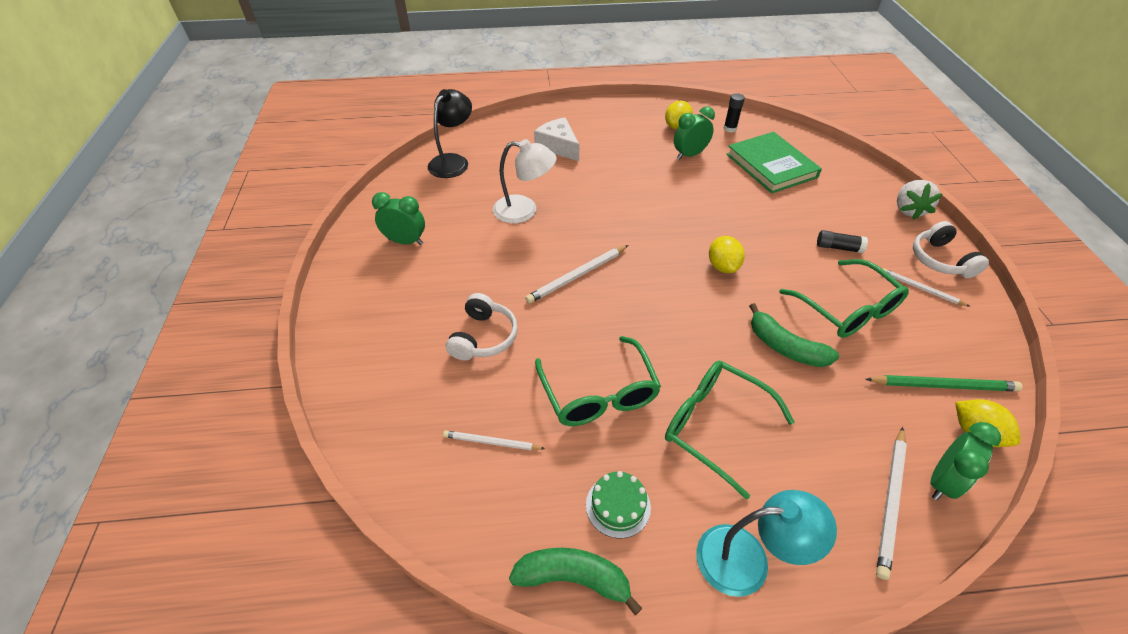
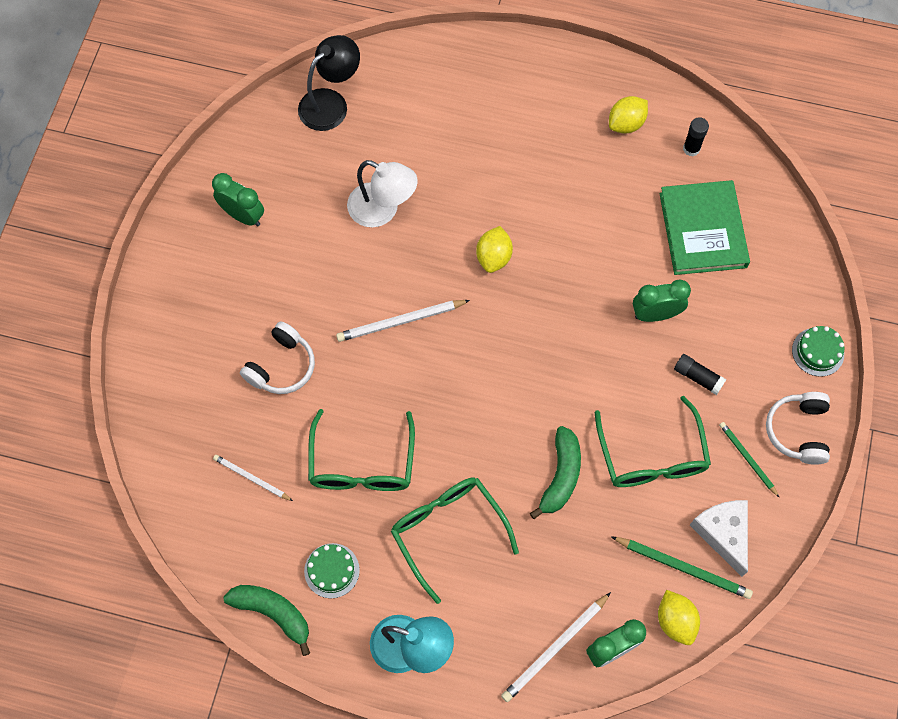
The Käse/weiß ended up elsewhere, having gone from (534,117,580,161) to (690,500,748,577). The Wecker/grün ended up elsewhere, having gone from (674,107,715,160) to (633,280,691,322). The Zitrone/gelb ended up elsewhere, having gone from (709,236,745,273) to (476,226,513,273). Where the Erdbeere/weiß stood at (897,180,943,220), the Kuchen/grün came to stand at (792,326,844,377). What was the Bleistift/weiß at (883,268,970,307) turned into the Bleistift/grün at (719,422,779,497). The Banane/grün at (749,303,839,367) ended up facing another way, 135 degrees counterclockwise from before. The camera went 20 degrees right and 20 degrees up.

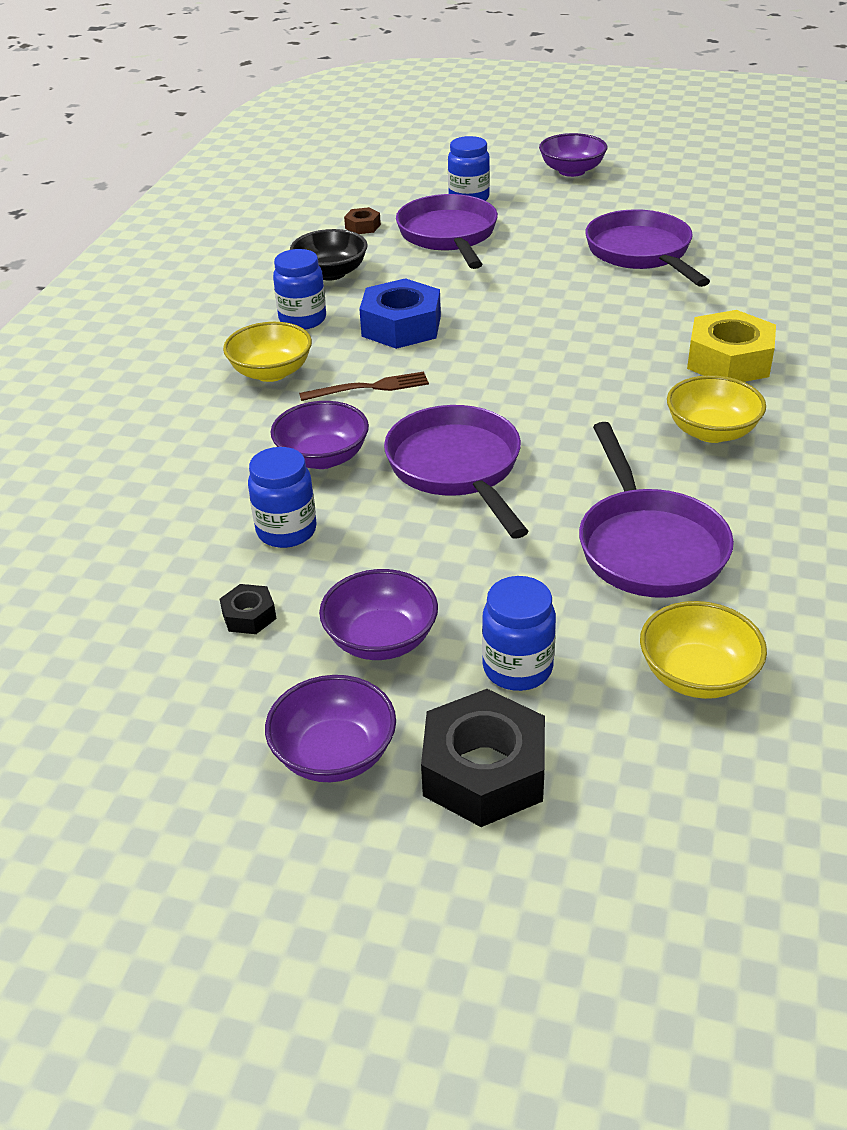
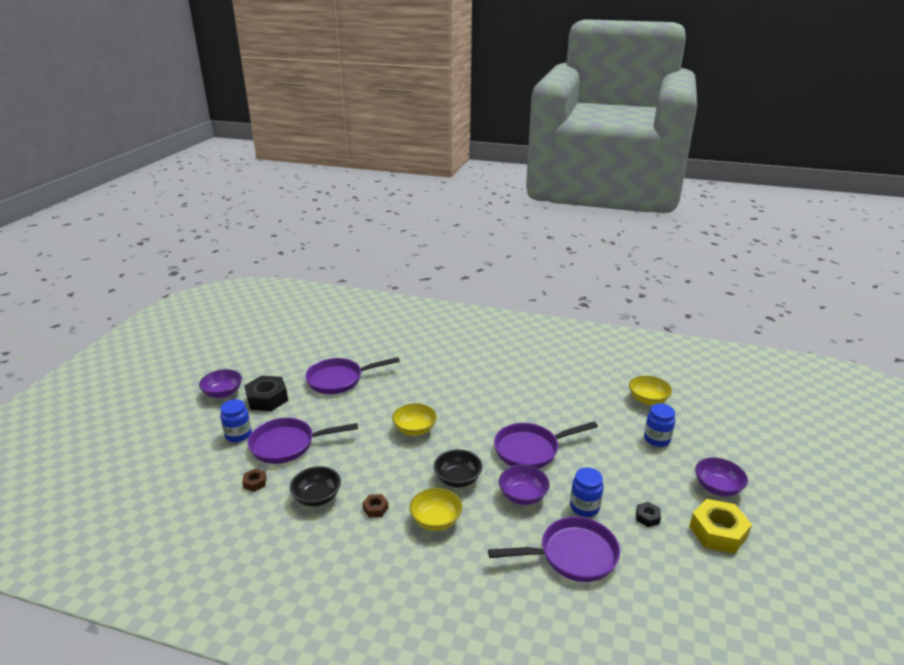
The second view lost the Schüssel/lila at (319,569,438,660). The second view lost the Sechskantmutter/blau at (359,278,441,349). The Sechskantmutter/schwarz ended up elsewhere, having gone from (421,689,545,827) to (244,376,288,411). The Pfanne/lila ended up elsewhere, having gone from (579,422,734,598) to (488,517,620,582). The Schüssel/gelb ended up elsewhere, having gone from (667,375,766,443) to (392,403,437,436). The Sechskantmutter/gelb ended up elsewhere, having gone from (687,310,776,382) to (689,499,752,554). Where the Einmachglas/blau stood at (273,249,326,329), the Sechskantmutter/braun came to stand at (362,494,389,518). Where the Gabel/braun stood at (299,372,429,401), the Schüssel/schwarz came to stand at (434,449,483,487). The camera went 90 degrees left and 10 degrees down.

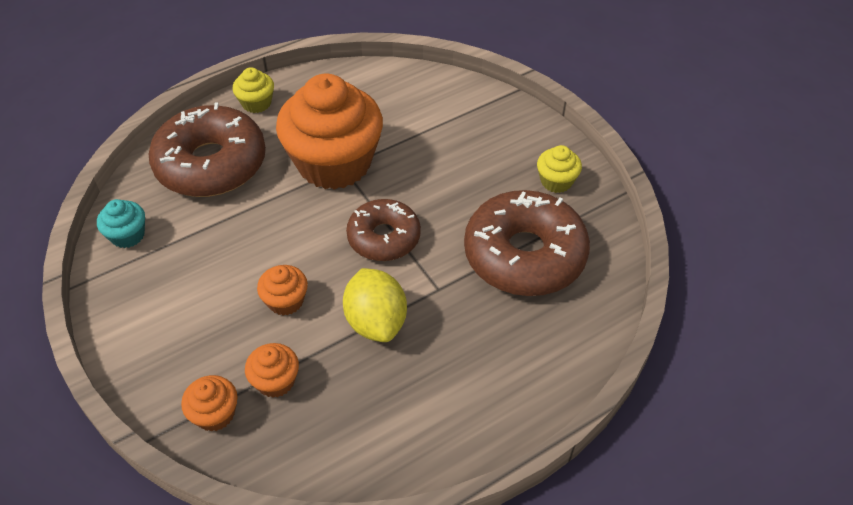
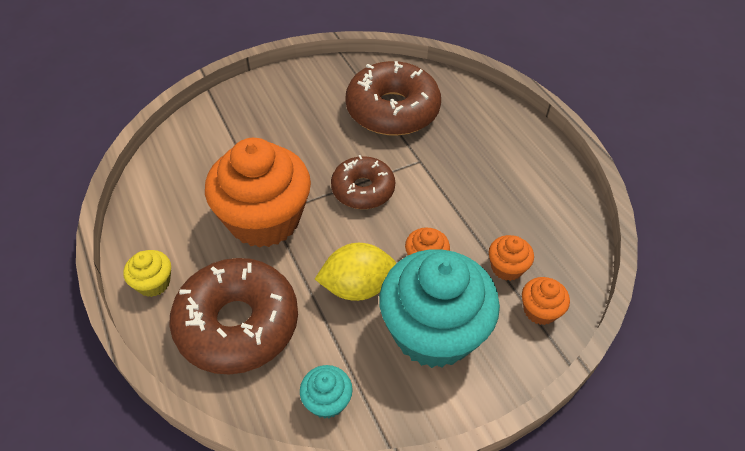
The second view lost the Muffin/gelb at (537,145,582,193). The second view gained the Muffin/türkis at (379,249,500,368). The Zitrone/gelb ended up elsewhere, having gone from (343,268,407,342) to (315,243,396,301). The camera went 85 degrees left and 0 degrees up.

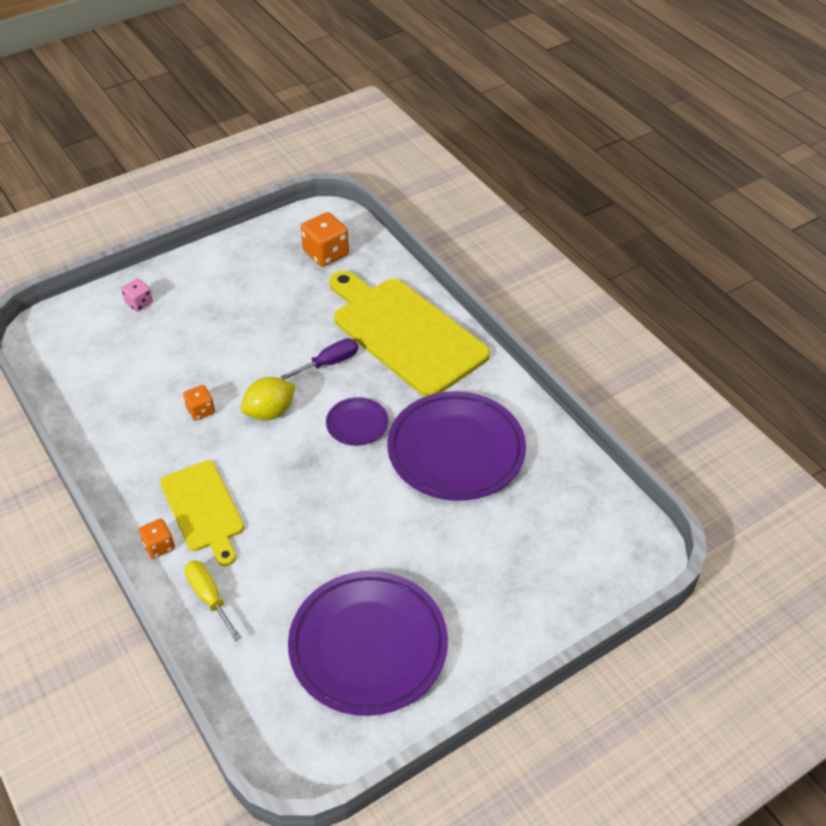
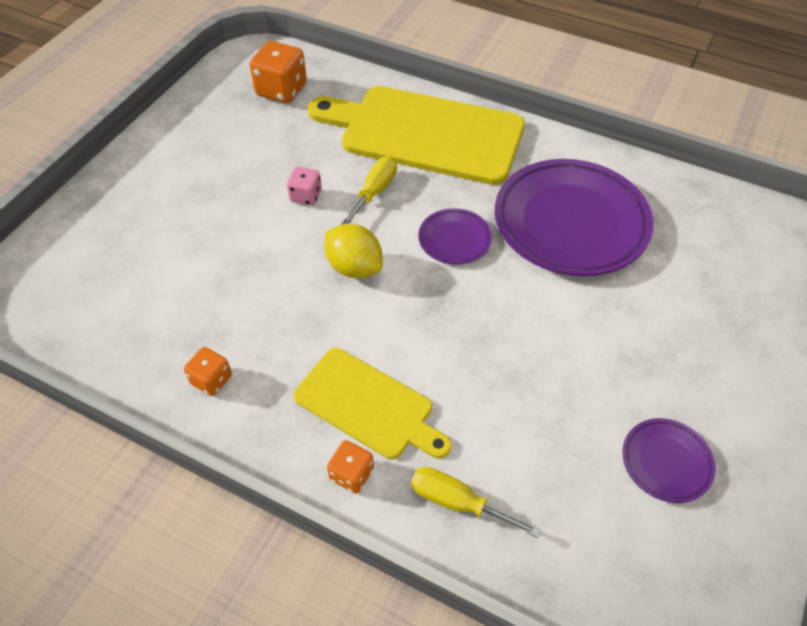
The Spielwürfel/rosa ended up elsewhere, having gone from (121,278,153,311) to (287,167,322,206). The Spielwürfel/orange ended up elsewhere, having gone from (183,385,215,421) to (184,347,232,396). What was the Schraubenzieher/lila at (280,338,358,380) turned into the Schraubenzieher/gelb at (341,156,397,225). The Zitrone/gelb at (241,377,296,420) ended up facing another way, 75 degrees counterclockwise from before. The size of the Teller/lila at (288,571,448,716) changed by a factor of 0.46. The camera went 30 degrees left and 5 degrees up.

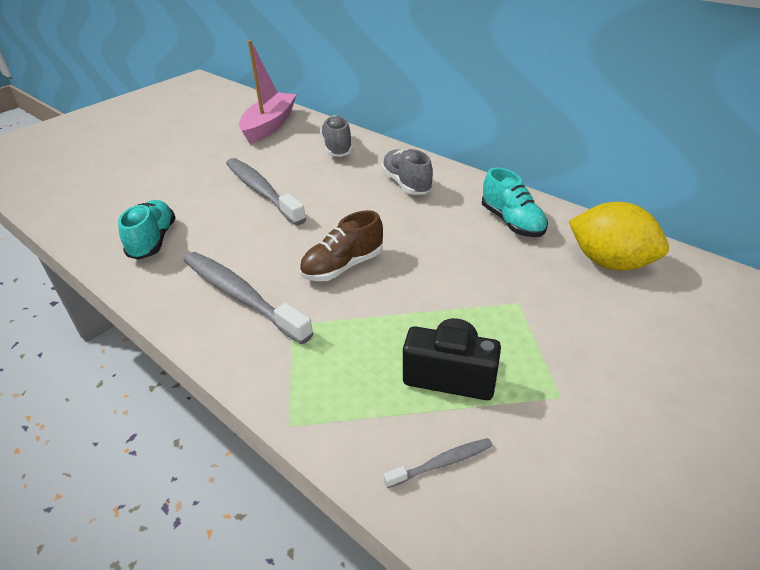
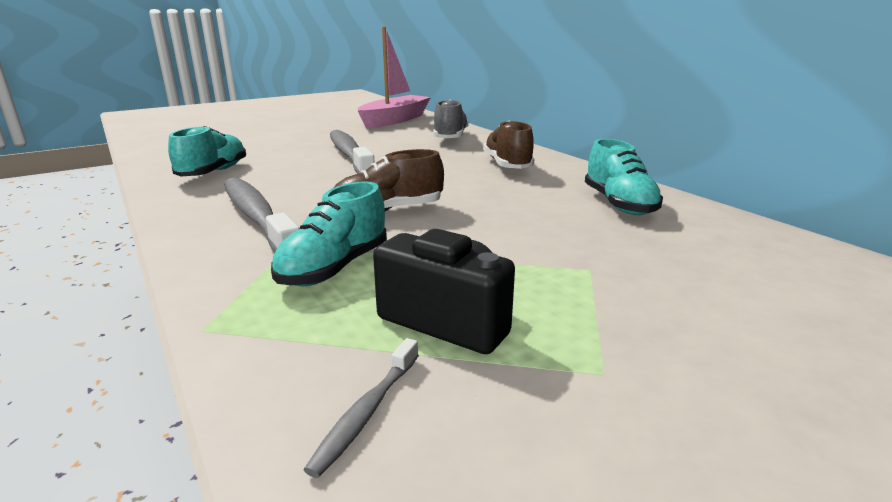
The second view lost the Zitrone/gelb at (569,202,669,271). The second view gained the Schuh/türkis at (271,181,387,286). What was the Schuh/grau at (381,149,433,195) turned into the Schuh/braun at (483,121,534,169). The Zahnbürste/grau at (384,438,493,488) ended up facing another way, 120 degrees clockwise from before. The camera went 15 degrees right and 15 degrees down.

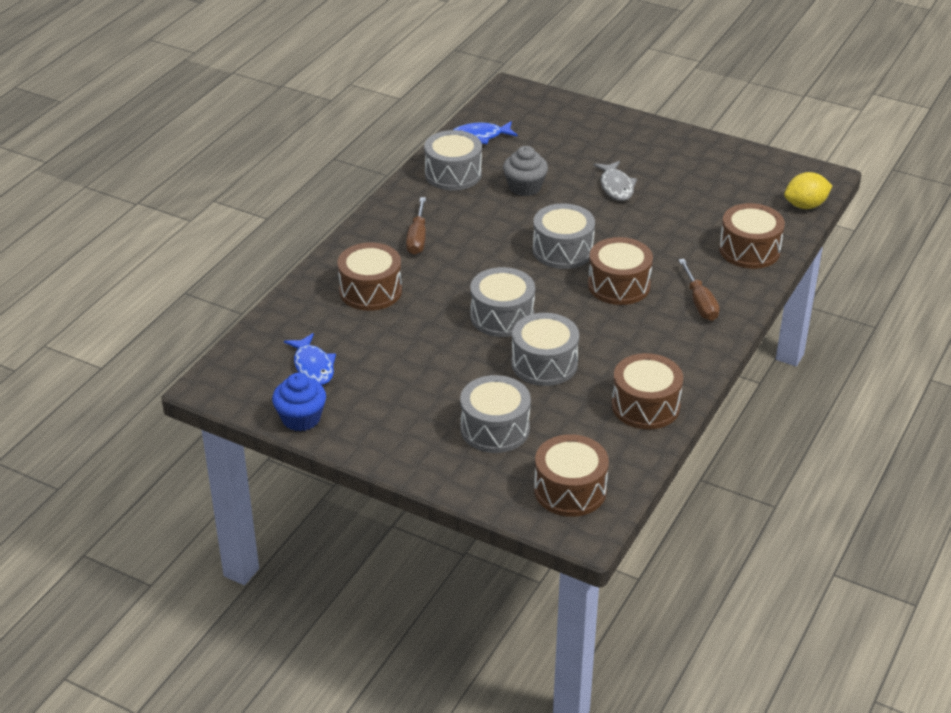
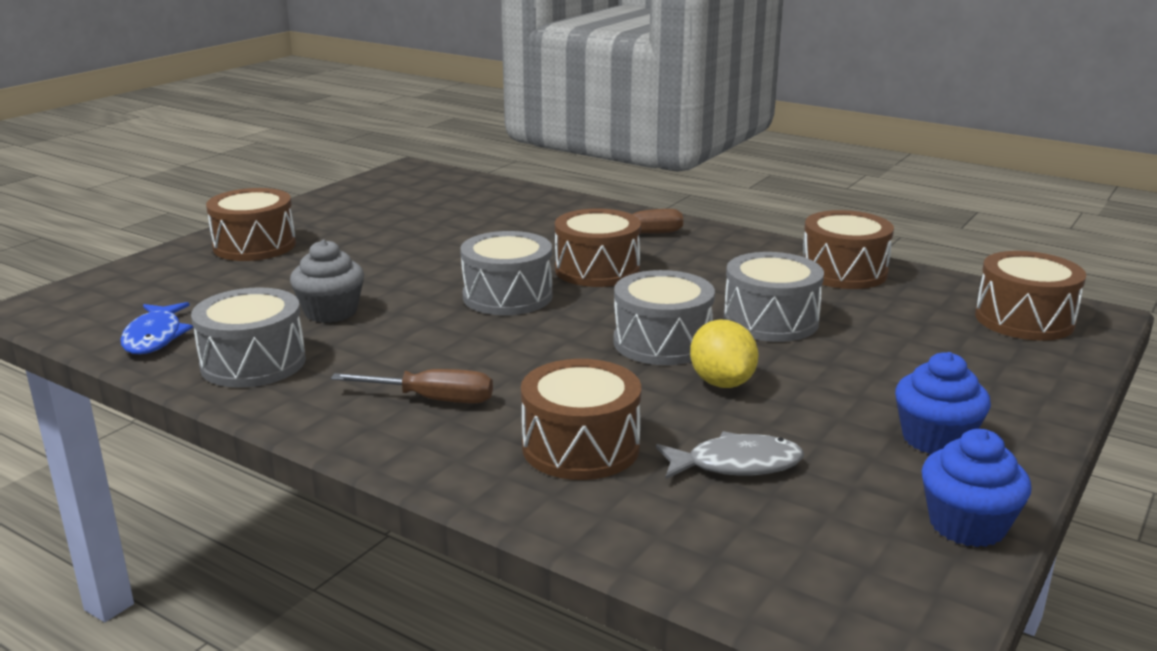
The second view lost the Fisch/blau at (284,333,336,385). The second view lost the Trommel/grau at (460,375,531,453). The second view gained the Muffin/blau at (895,352,991,454). The Fisch/grau ended up elsewhere, having gone from (594,161,637,201) to (656,431,804,479). The Trommel/braun ended up elsewhere, having gone from (719,203,785,269) to (206,188,296,261). The Zitrone/gelb ended up elsewhere, having gone from (784,172,832,209) to (690,320,759,388). The camera went 85 degrees left and 15 degrees down.

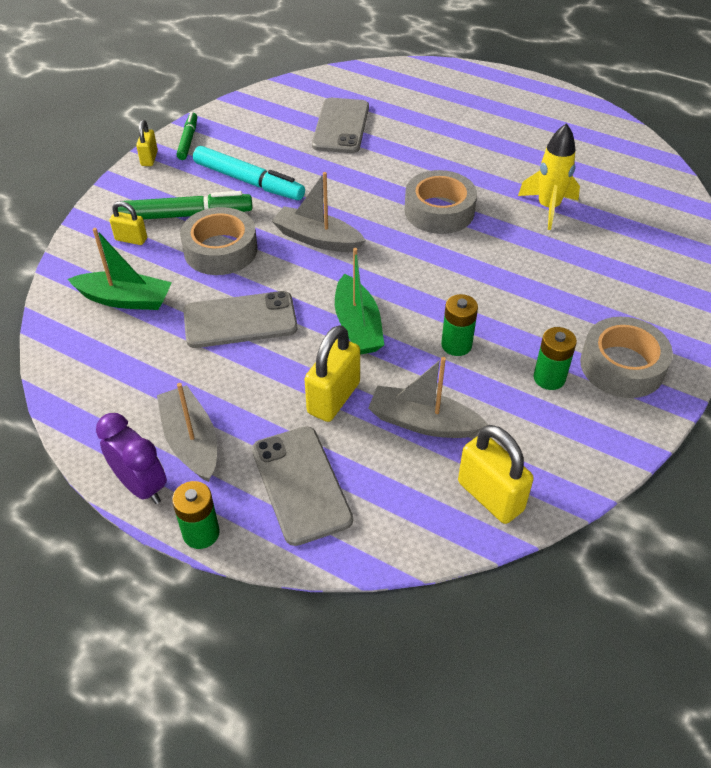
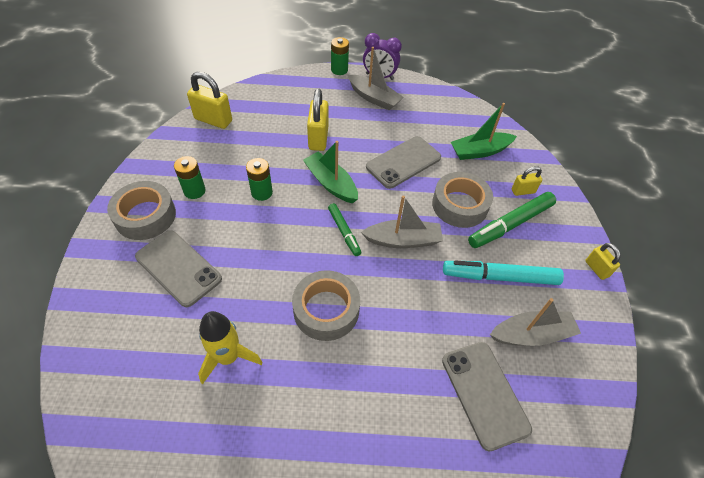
The Filzstift/grün ended up elsewhere, having gone from (176,112,197,160) to (328,203,361,256). The Handy/grau ended up elsewhere, having gone from (252,426,353,546) to (135,230,222,307). The Boot/grau ended up elsewhere, having gone from (368,357,488,438) to (490,298,581,346). The camera went 150 degrees right and 5 degrees up.

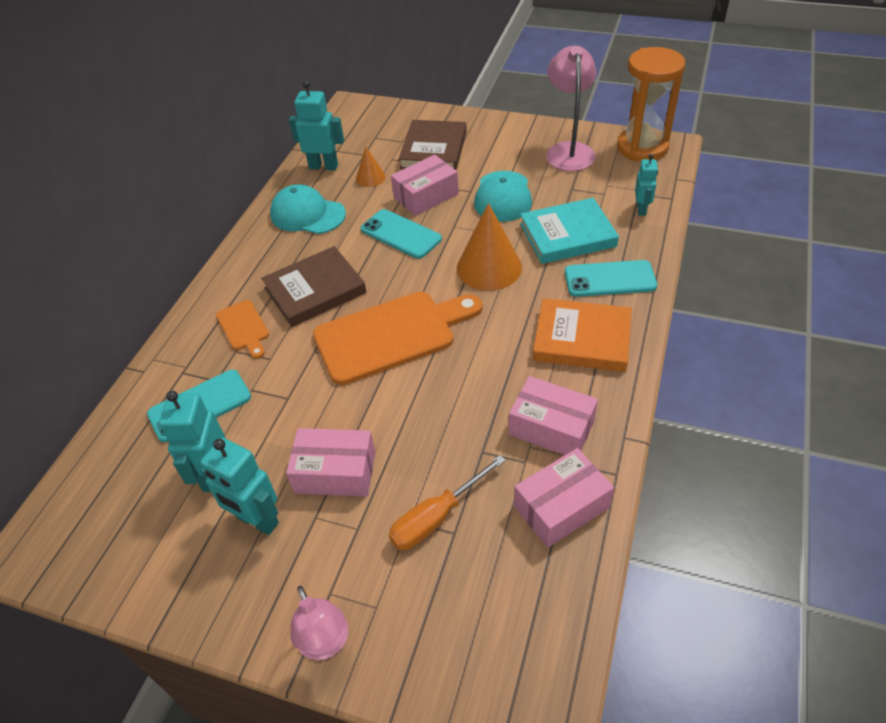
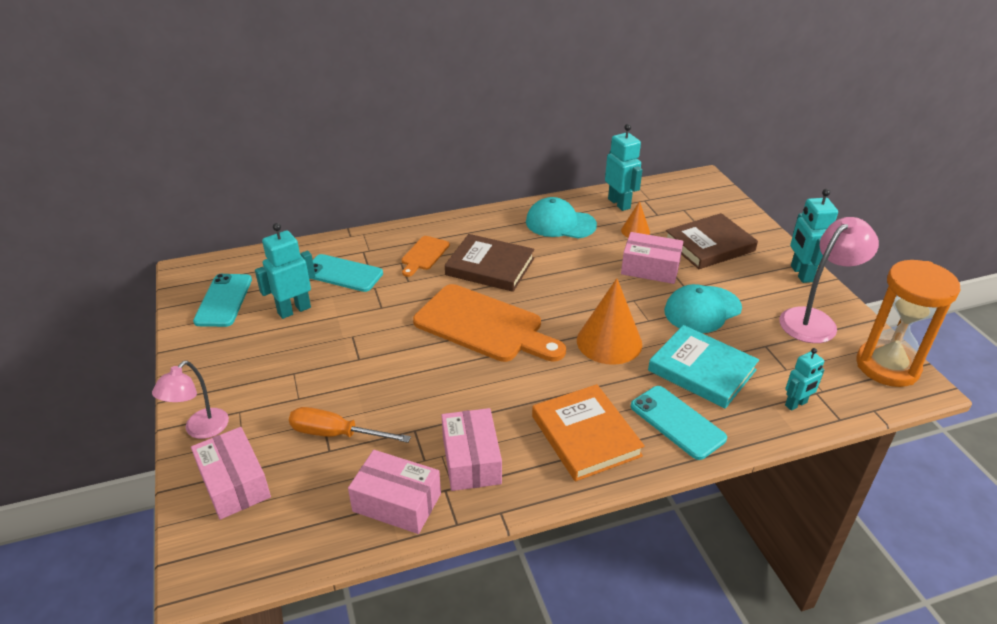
The Roboter/türkis ended up elsewhere, having gone from (200,438,279,535) to (790,189,838,283). The Schachtel/rosa ended up elsewhere, having gone from (286,428,375,497) to (191,427,271,520). The Handy/türkis ended up elsewhere, having gone from (361,209,442,259) to (193,274,252,327). The Kappe/türkis at (270,184,346,234) ended up facing another way, 60 degrees counterclockwise from before. The camera went 50 degrees right and 10 degrees down.

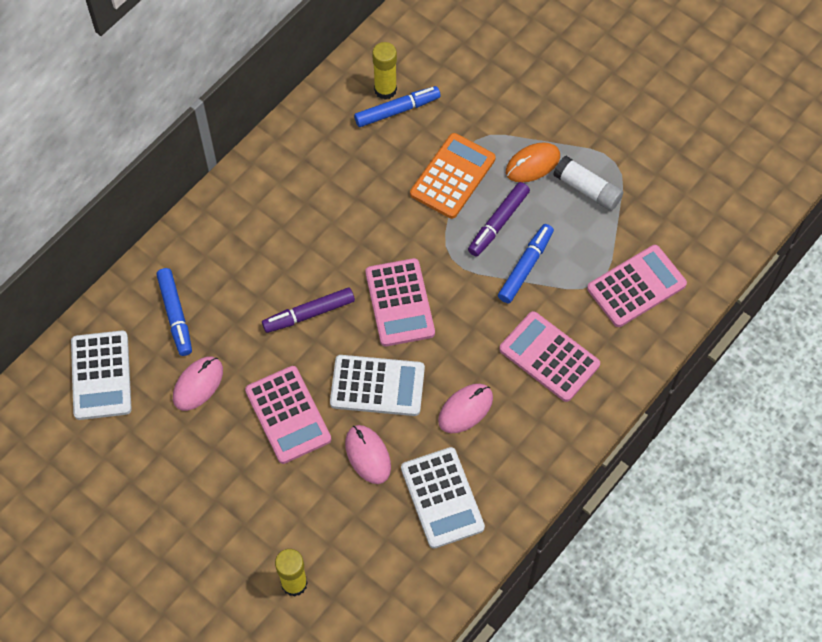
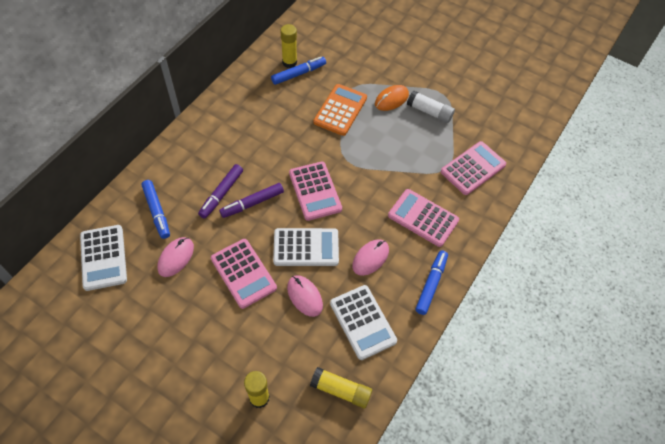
The second view gained the Klebestift/gelb at (310,367,372,408). The Filzstift/lila ended up elsewhere, having gone from (468,182,530,257) to (198,164,243,219). The Filzstift/blau ended up elsewhere, having gone from (498,224,554,303) to (415,250,448,315). The camera went 10 degrees left and 5 degrees down.

